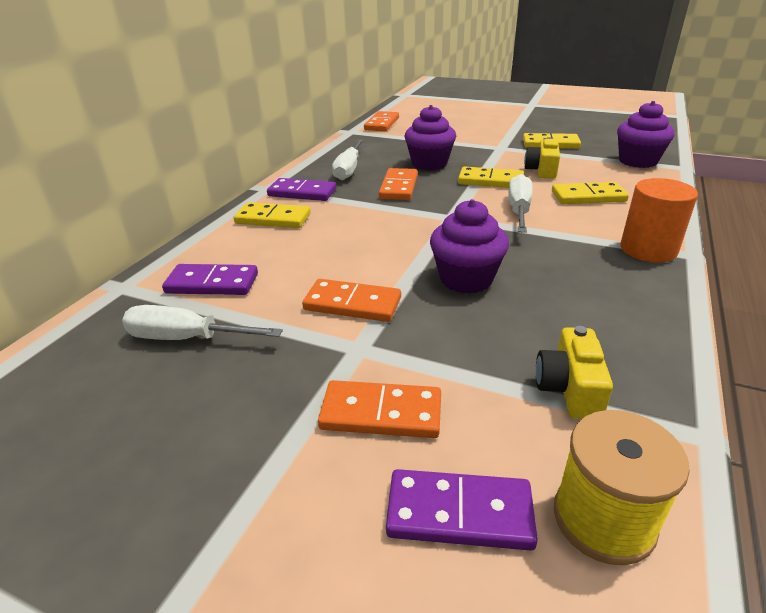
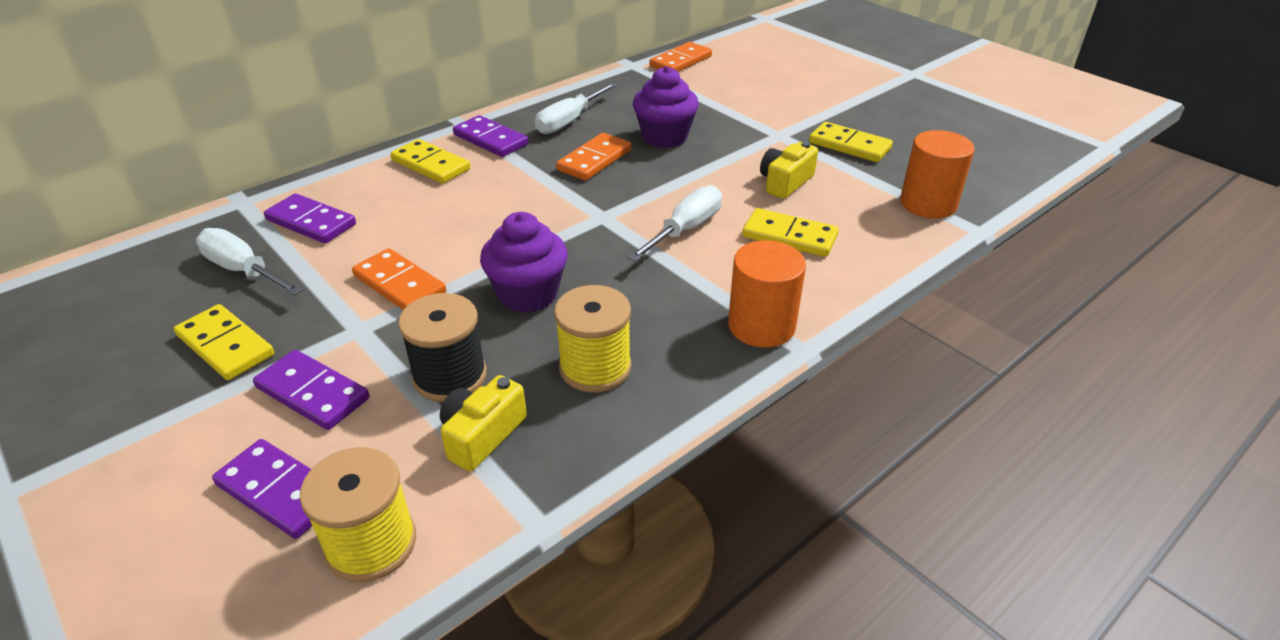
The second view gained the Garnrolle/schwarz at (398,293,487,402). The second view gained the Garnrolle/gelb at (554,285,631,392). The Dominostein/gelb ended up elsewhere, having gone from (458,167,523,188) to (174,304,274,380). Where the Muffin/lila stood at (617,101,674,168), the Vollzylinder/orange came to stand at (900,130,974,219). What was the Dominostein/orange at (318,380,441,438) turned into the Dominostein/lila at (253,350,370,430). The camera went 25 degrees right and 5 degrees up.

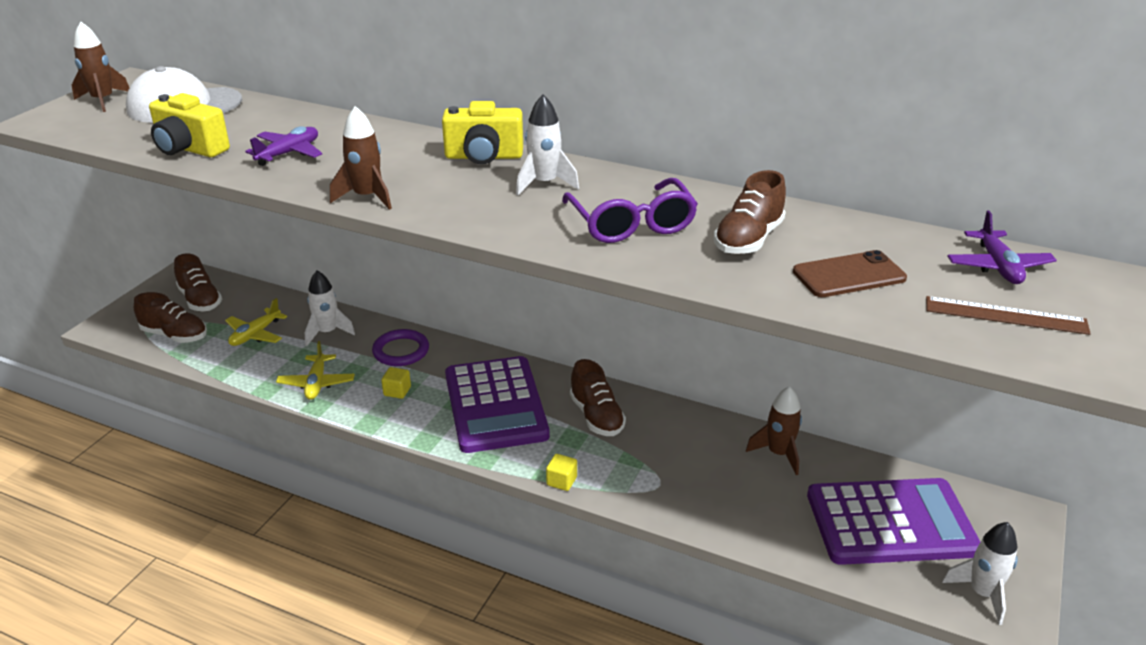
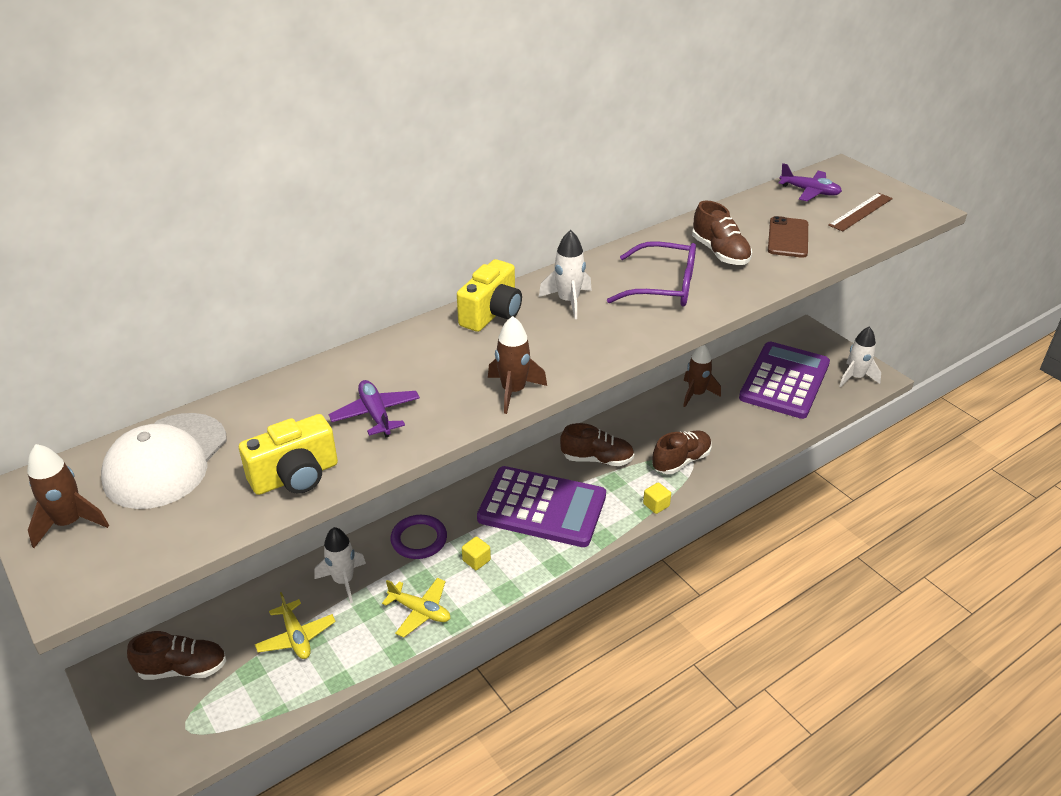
The Schuh/braun ended up elsewhere, having gone from (134,292,207,343) to (652,430,712,474). The camera went 60 degrees left and 5 degrees up.

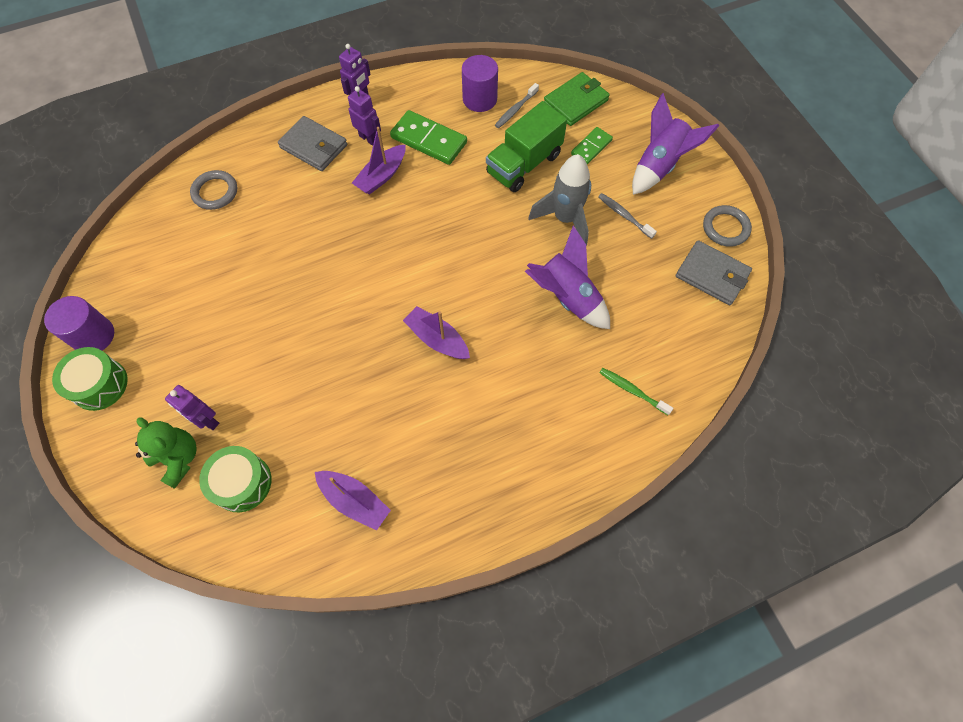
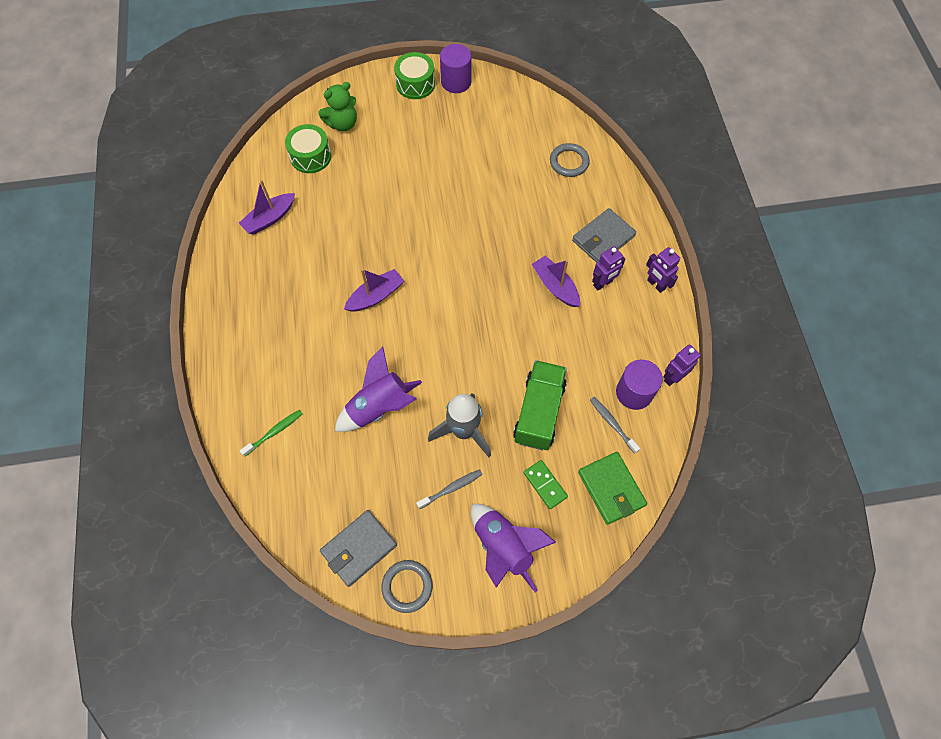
The second view lost the Dominostein/grün at (390,110,467,165). The Roboter/lila ended up elsewhere, having gone from (165,385,219,430) to (663,344,700,386). The Lastwagen/grün at (486,101,567,192) ended up facing another way, 45 degrees clockwise from before. The camera went 105 degrees right and 0 degrees up.

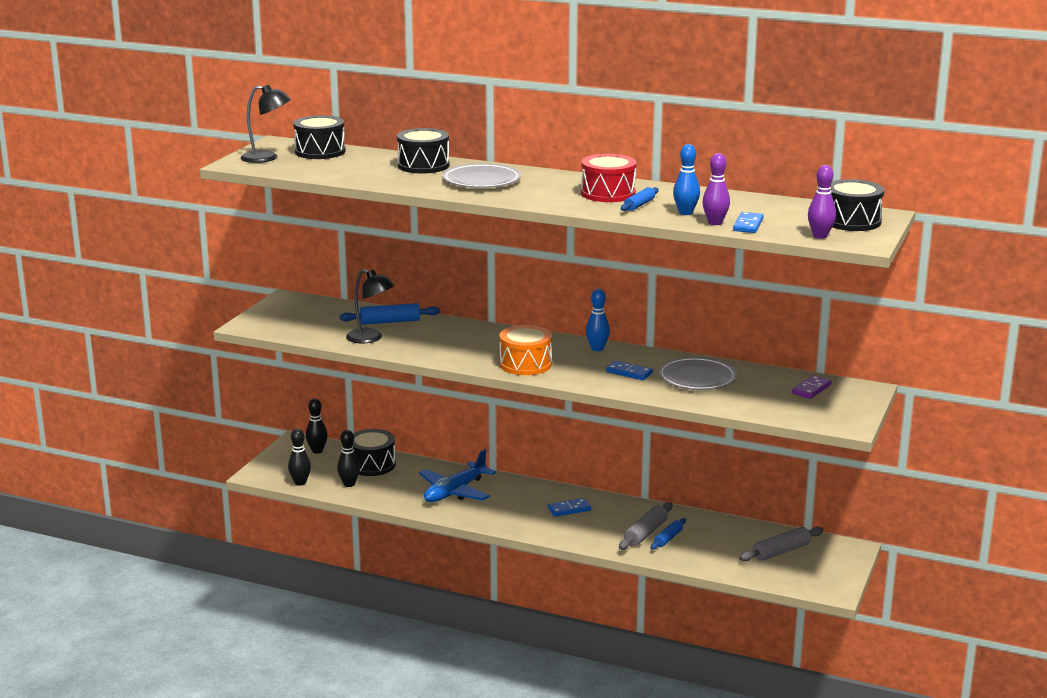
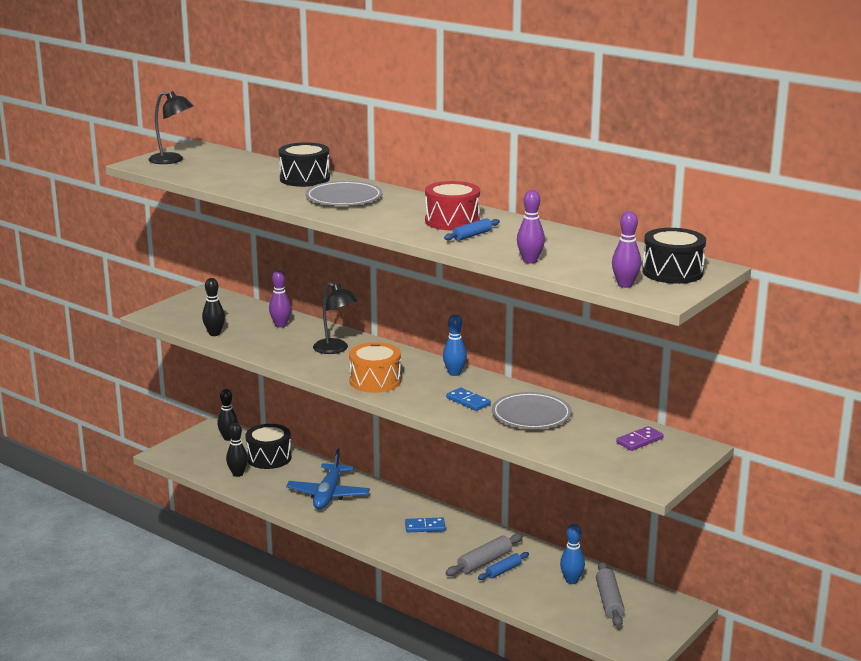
The second view lost the Trommel/schwarz at (293,115,346,159). The second view lost the Dominostein/blau at (733,212,764,233). The Bowlingkegel/schwarz ended up elsewhere, having gone from (288,428,311,486) to (202,278,225,336). The Lampe/schwarz ended up elsewhere, having gone from (346,269,395,344) to (313,282,358,354). The Bowlingkegel/blau ended up elsewhere, having gone from (673,144,700,215) to (560,524,585,584). Where the Nudelholz/blau stood at (340,303,440,325), the Bowlingkegel/lila came to stand at (269,270,291,328). The Flugzeug/blau at (419,449,496,502) ended up facing another way, 45 degrees counterclockwise from before. The Nudelholz/grau at (739,526,824,561) ended up facing another way, 75 degrees counterclockwise from before. The camera went 15 degrees right and 0 degrees up.

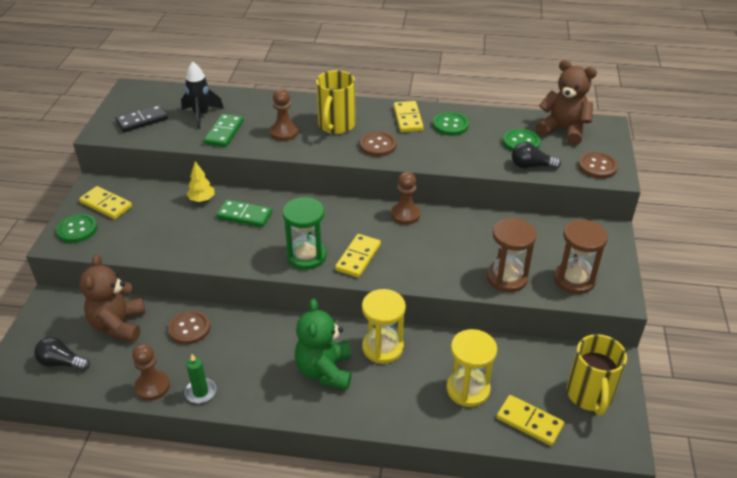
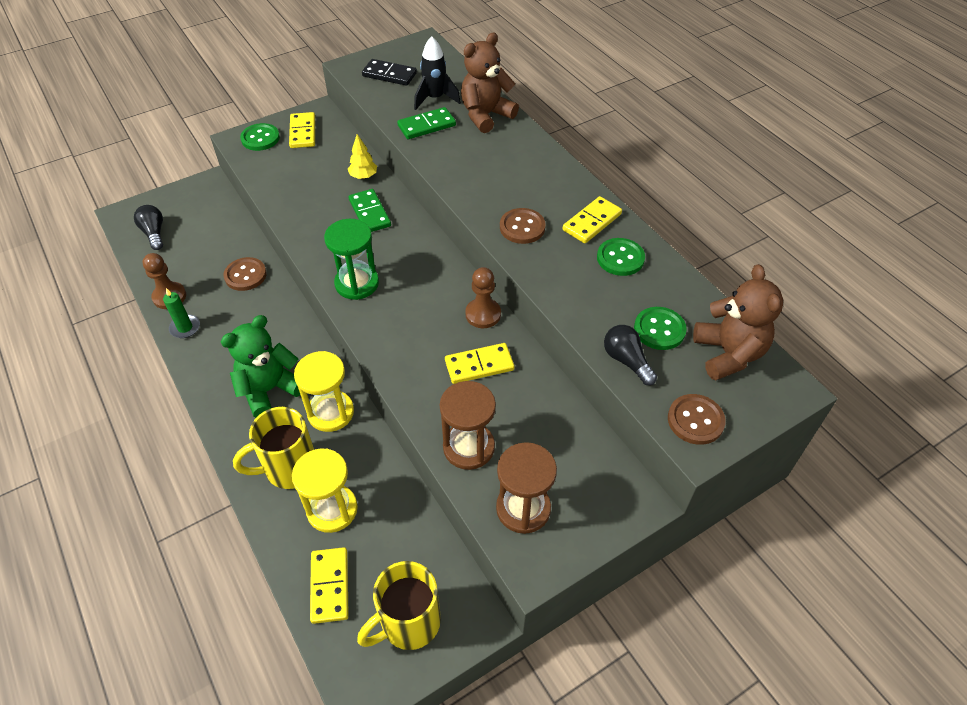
The second view lost the Bauer/braun at (270,89,298,141). The Teddybär/braun ended up elsewhere, having gone from (79,254,145,342) to (461,32,519,133). The Tasse/gelb ended up elsewhere, having gone from (316,70,356,134) to (233,407,314,489). The Dominostein/gelb ended up elsewhere, having gone from (335,234,381,278) to (445,343,515,384). The camera went 50 degrees right and 10 degrees up.

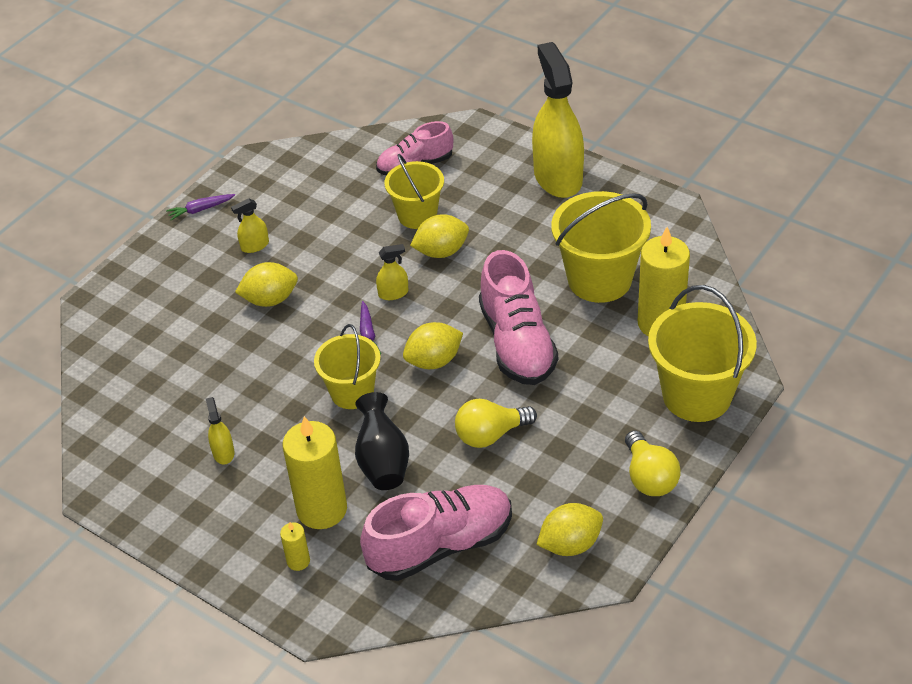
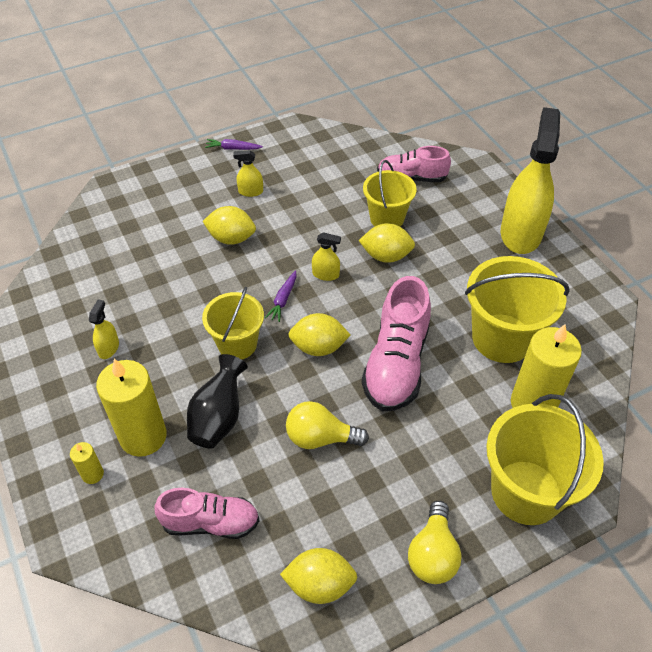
The size of the Schuh/rosa at (360,485,512,581) changed by a factor of 0.64. The camera went 25 degrees right and 5 degrees up.

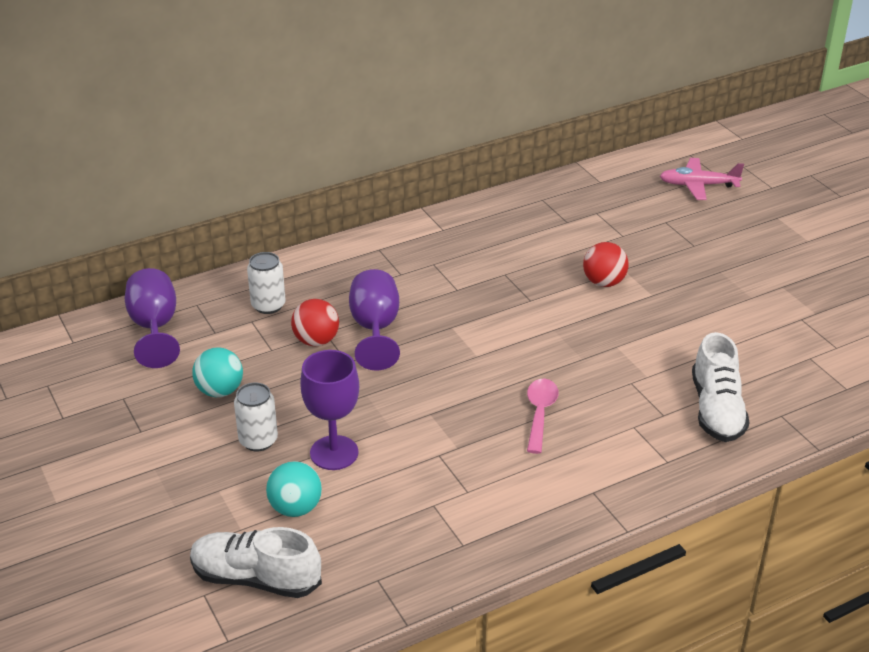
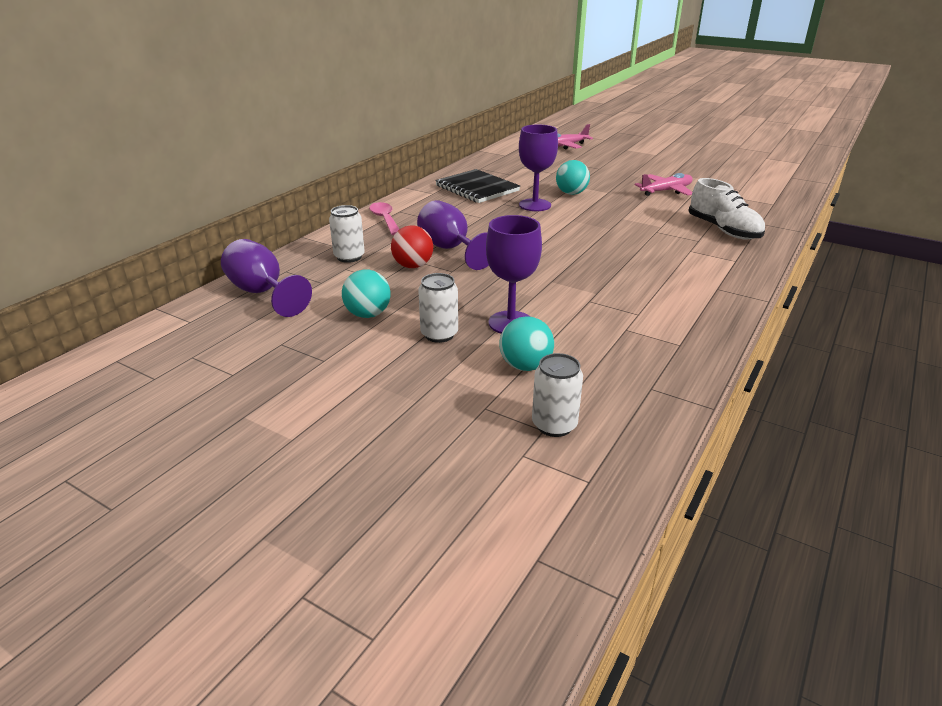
The second view gained the Notizbuch/schwarz at (435,169,520,203). The second view gained the Kelch/lila at (519,125,558,211). The second view gained the Flugzeug/rosa at (635,173,693,196). The Löffel/rosa ended up elsewhere, having gone from (527,379,559,454) to (369,202,400,235). Where the Schuh/weiß stood at (190,527,322,598), the Dose/weiß came to stand at (532,353,583,437). What was the Ball/rot at (583,242,629,287) turned into the Ball/türkis at (556,160,590,195). The camera went 30 degrees left and 5 degrees down.

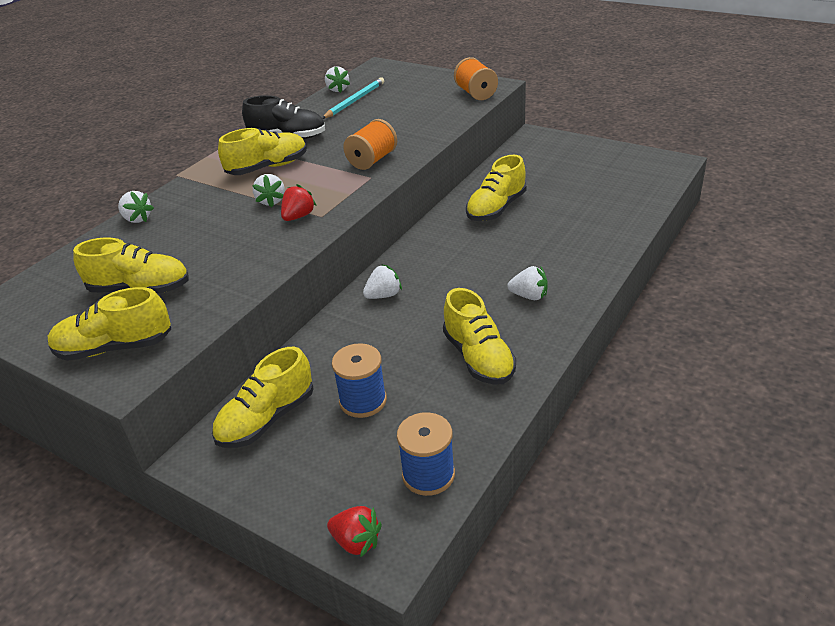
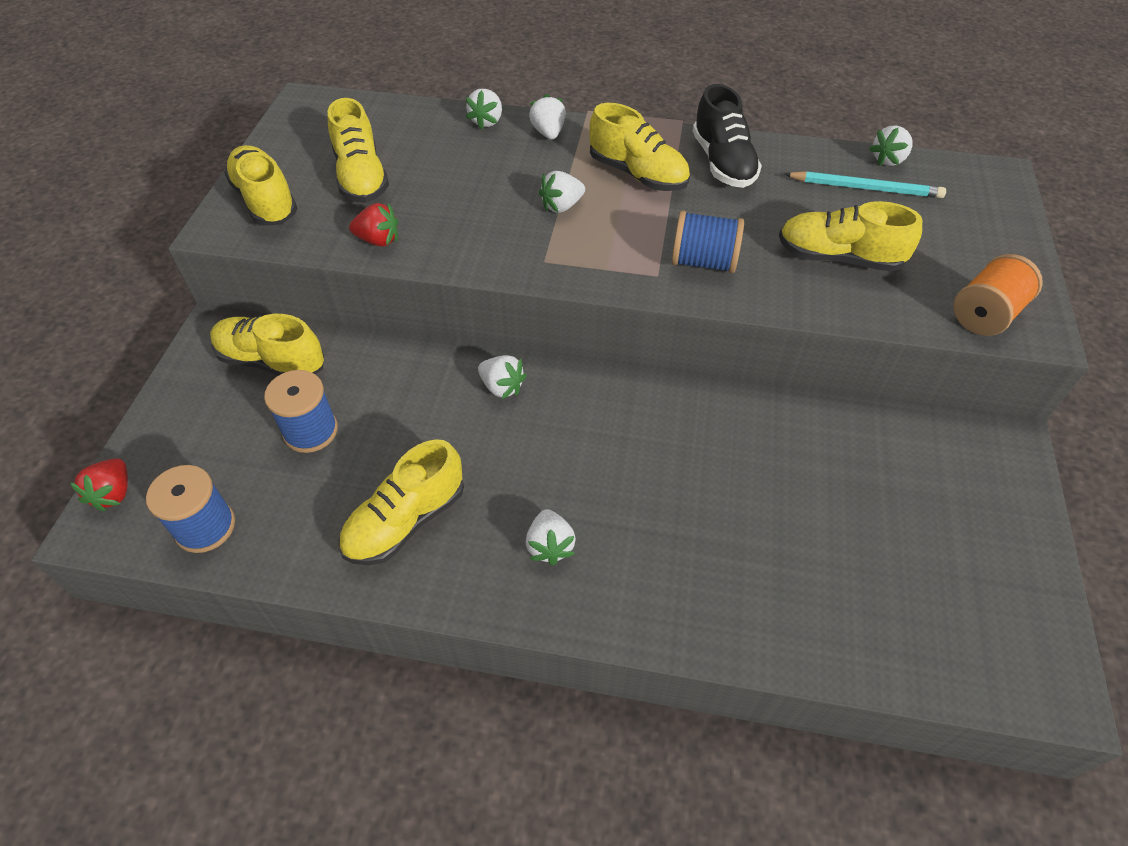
The second view gained the Erdbeere/weiß at (529,94,566,139). The Erdbeere/rot ended up elsewhere, having gone from (281,184,317,221) to (349,203,399,247). The Schuh/gelb ended up elsewhere, having gone from (466,155,527,221) to (779,201,922,272). What was the Garnrolle/orange at (343,119,397,170) turned into the Garnrolle/blau at (672,211,744,273). The camera went 65 degrees right and 15 degrees up.

